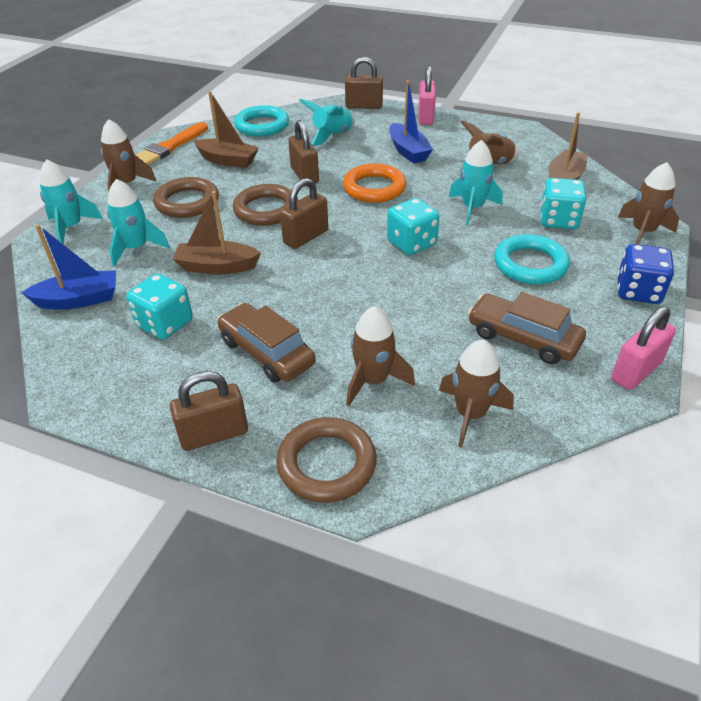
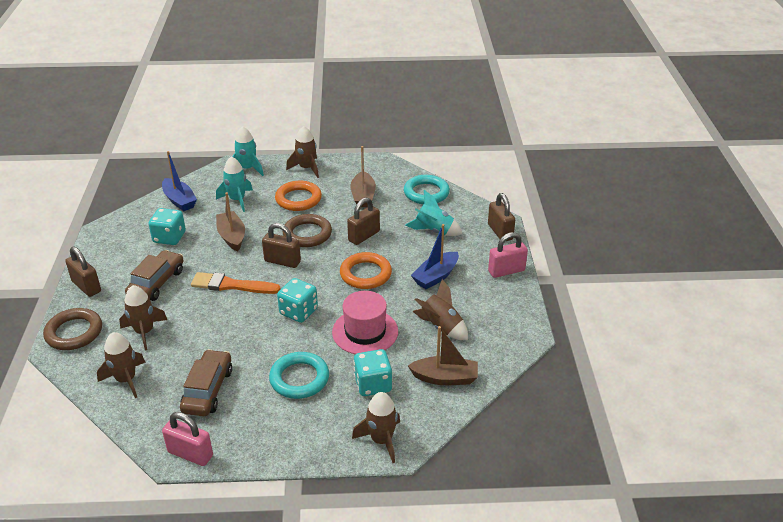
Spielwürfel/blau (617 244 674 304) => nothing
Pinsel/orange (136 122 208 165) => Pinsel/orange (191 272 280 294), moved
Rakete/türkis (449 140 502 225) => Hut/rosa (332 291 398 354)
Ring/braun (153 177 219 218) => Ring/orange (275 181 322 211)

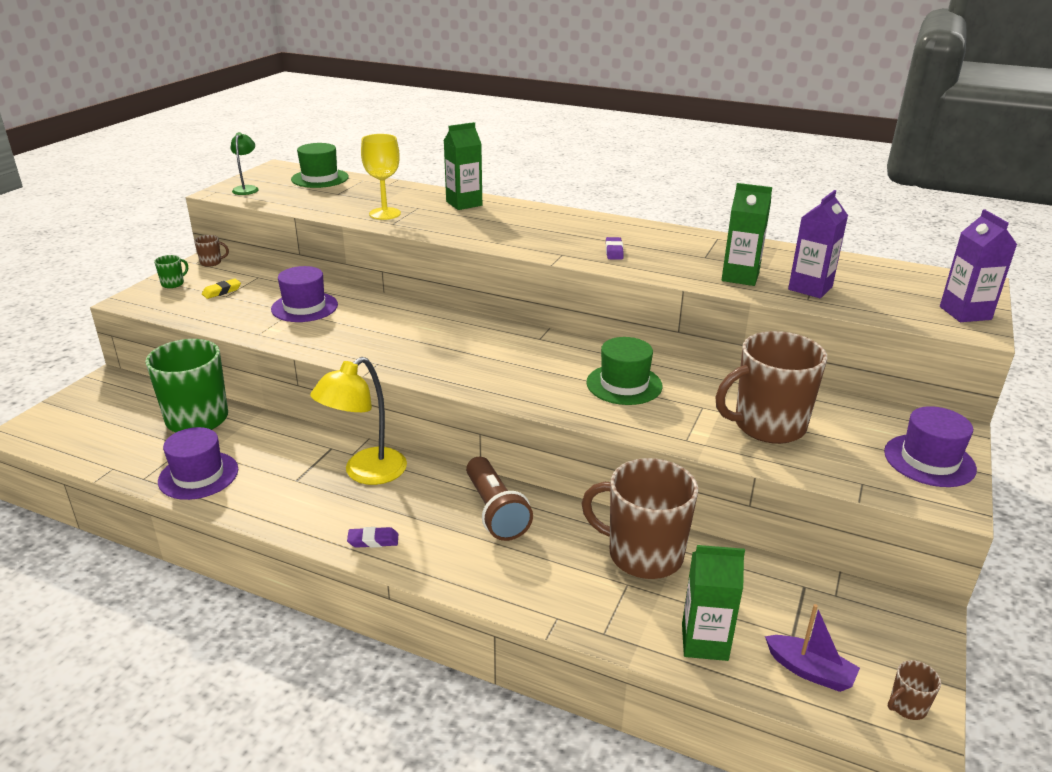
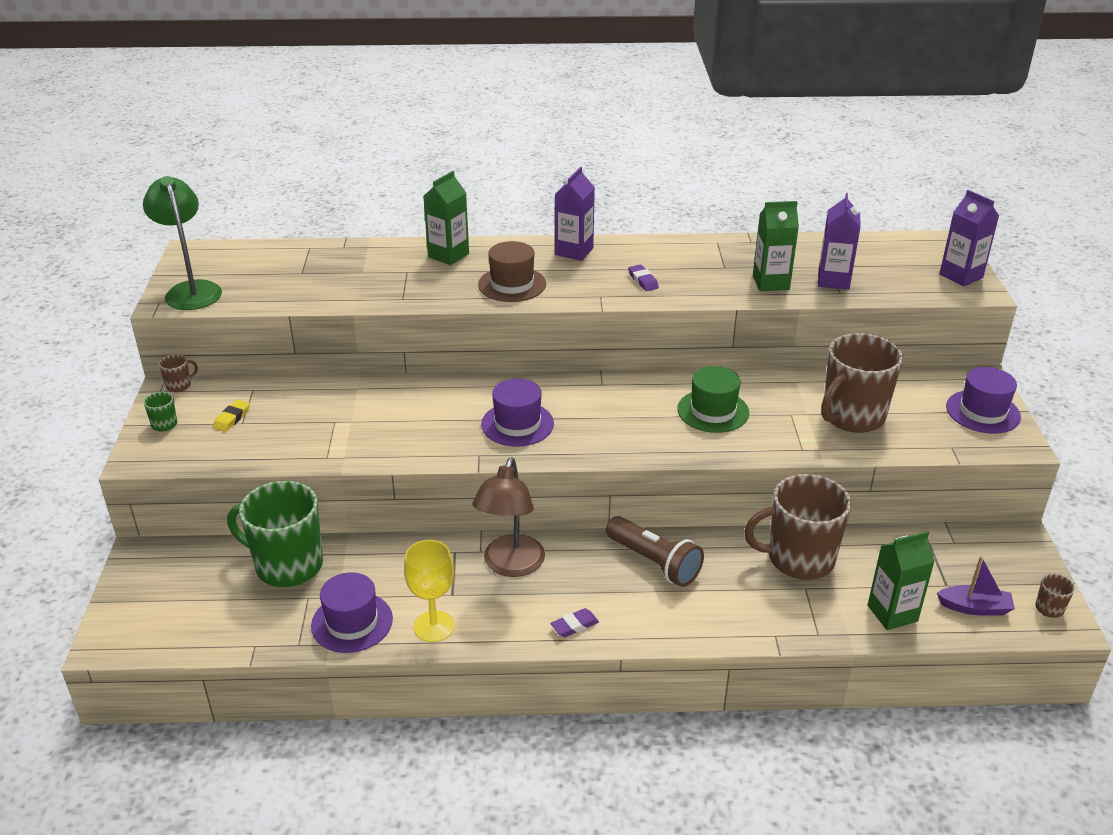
Hut/grün (291 143 349 188) => nothing
nothing => Hut/braun (478 241 546 302)
nothing => Getränkekarton/lila (555 167 595 261)
Hut/lila (271 266 338 322) => Hut/lila (481 379 554 447), moved
Kelch/gelb (361 134 401 220) => Kelch/gelb (404 540 455 642), moved
Lampe/gelb (310 357 407 485) => Lampe/braun (472 457 545 577)
Lampe/grün (230 132 259 195) => Lampe/grün (143 176 222 310), x1.83

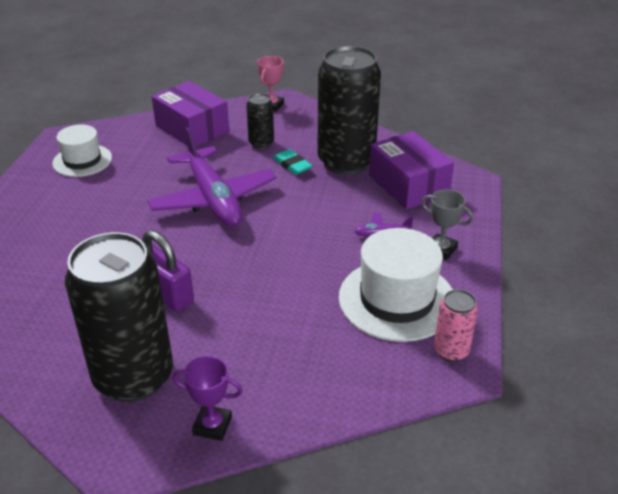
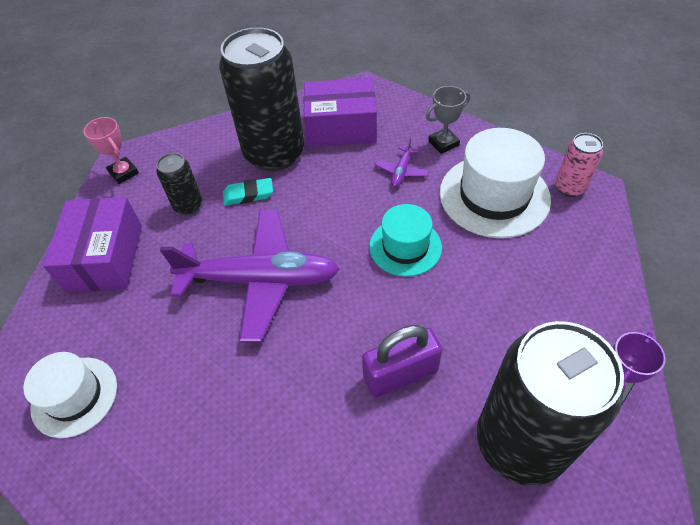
nothing => Hut/türkis (369 204 442 277)
Schachtel/lila (152 81 229 147) => Schachtel/lila (43 197 142 292), 75 degrees counterclockwise

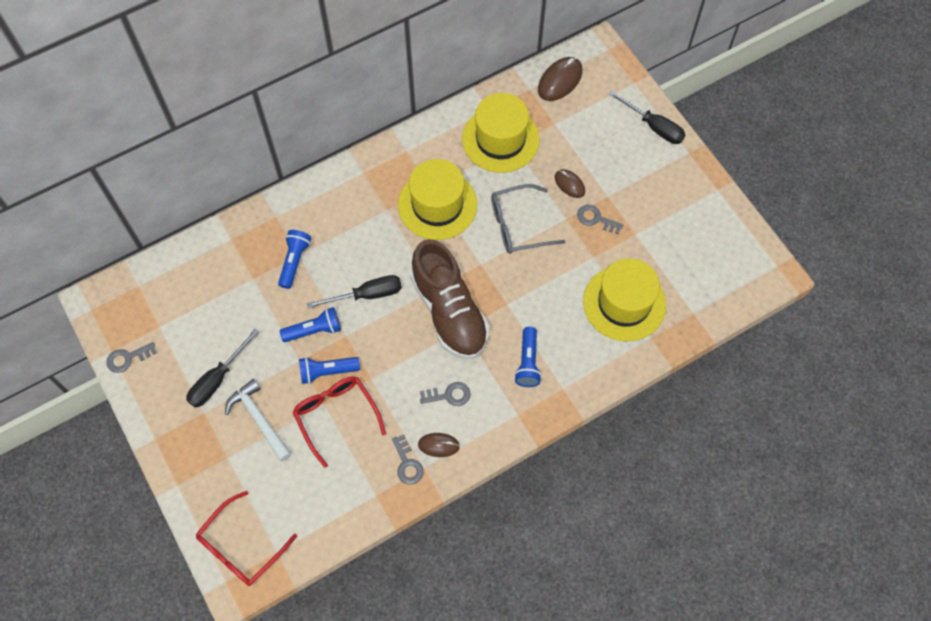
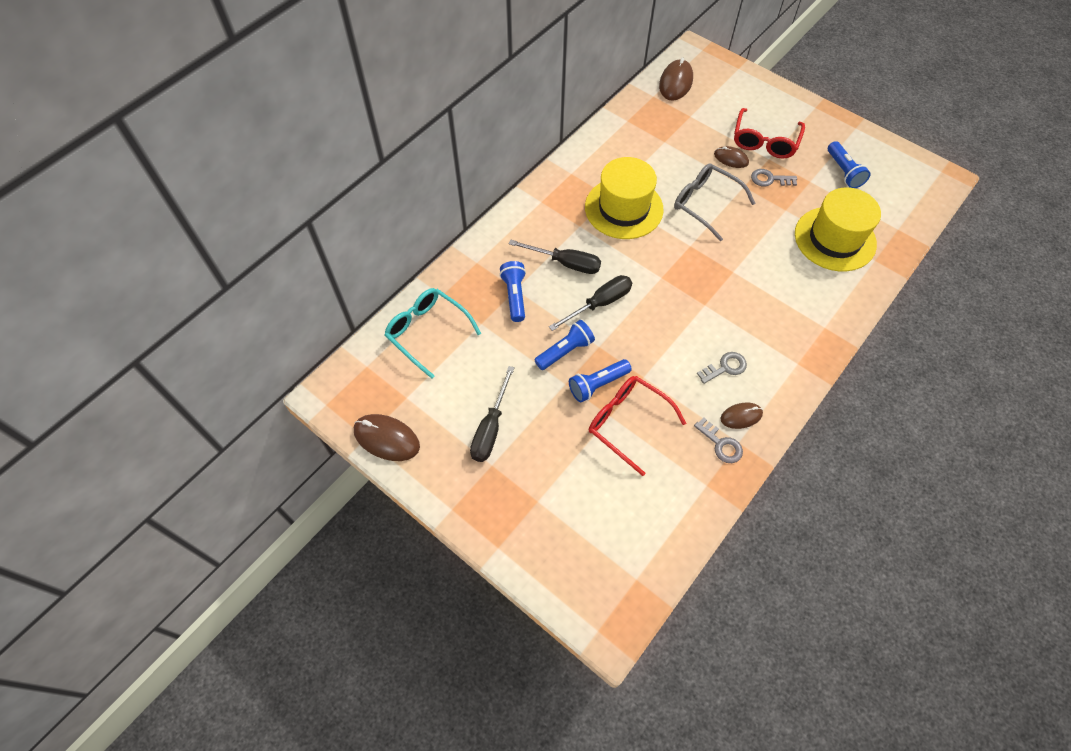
Hammer/weiß (225 379 292 462) => nothing
Schuh/braun (411 239 490 359) => nothing
Hut/gelb (462 93 539 173) => nothing
nothing => Brille/türkis (384 288 481 379)
Brille/rot (195 491 297 586) => Brille/rot (734 108 805 158), moved
Taschenlampe/blau (514 327 542 387) => Taschenlampe/blau (828 141 871 188), moved
Schraubenzieher/schwarz (608 90 685 144) => Schraubenzieher/schwarz (509 239 601 274), moved
Schlüssel/grau (106 342 157 373) => Computermaus/braun (354 414 420 461)
Brille/grau (491 184 565 254) => Brille/grau (674 163 755 241), 75 degrees clockwise

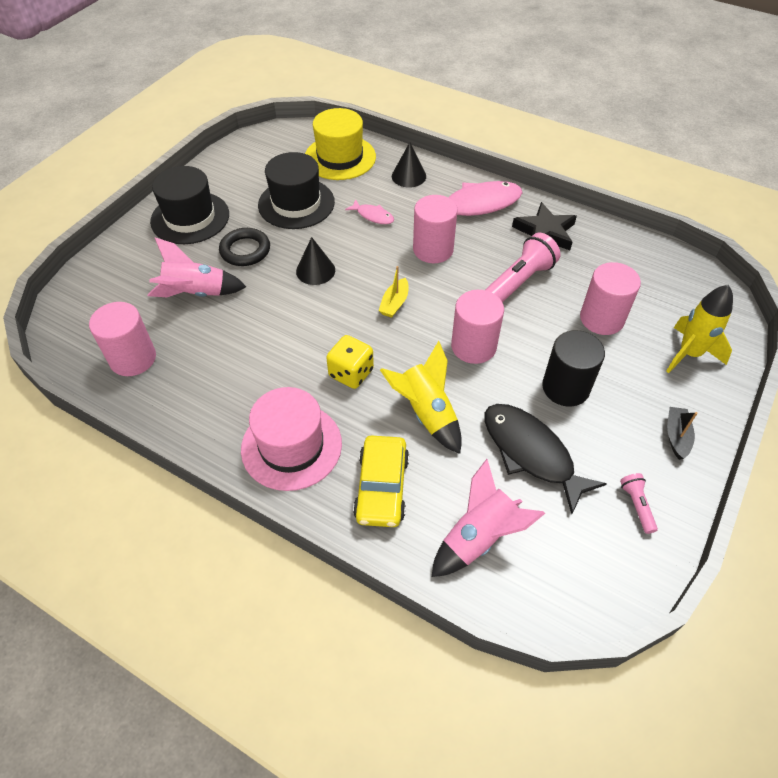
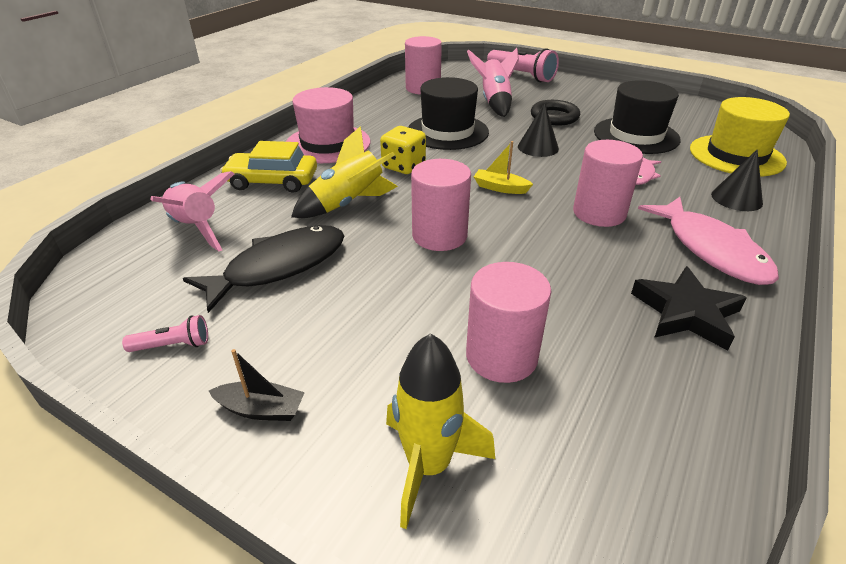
Vollzylinder/schwarz (542 330 605 406) => nothing
Hut/schwarz (150 166 229 244) => Hut/schwarz (408 77 489 150), moved
Taschenlampe/rosa (485 233 561 303) => Taschenlampe/rosa (487 48 559 82), moved

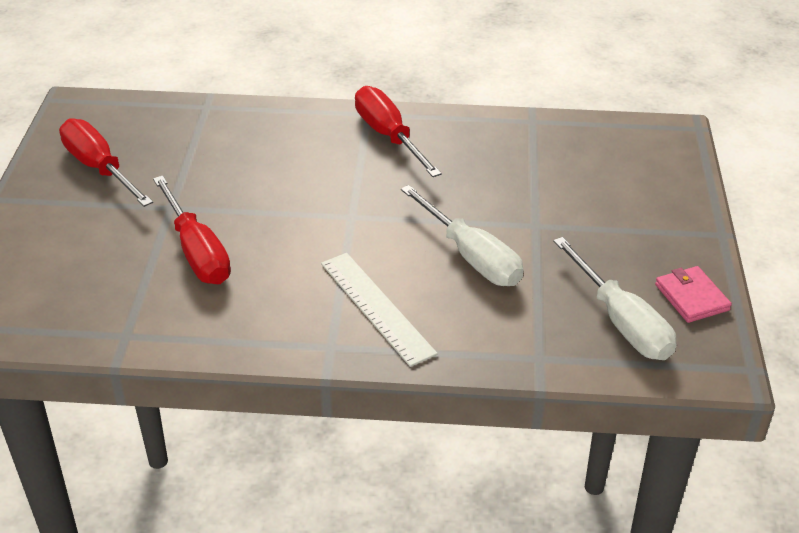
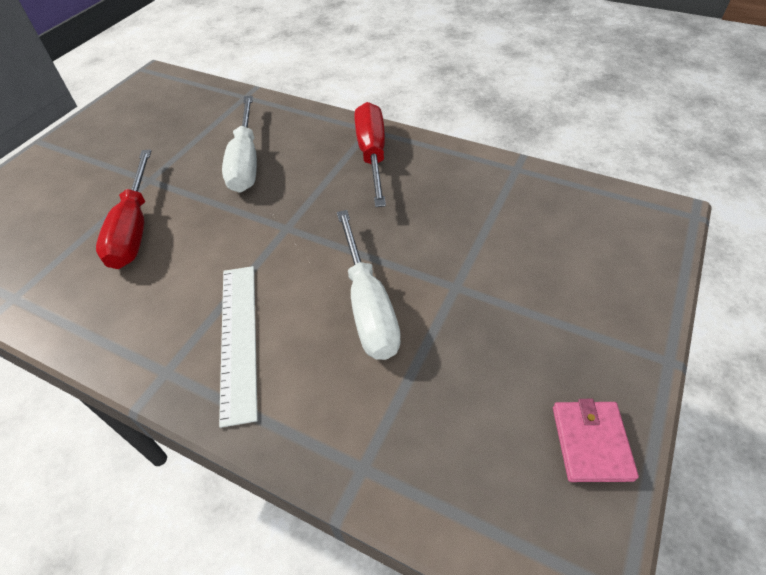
Schraubenzieher/rot (59 118 153 207) => nothing
Schraubenzieher/weiß (553 237 677 360) => Schraubenzieher/weiß (222 96 257 193), moved

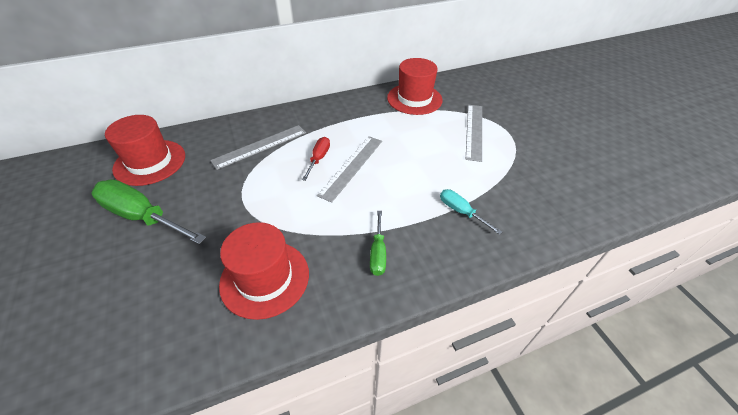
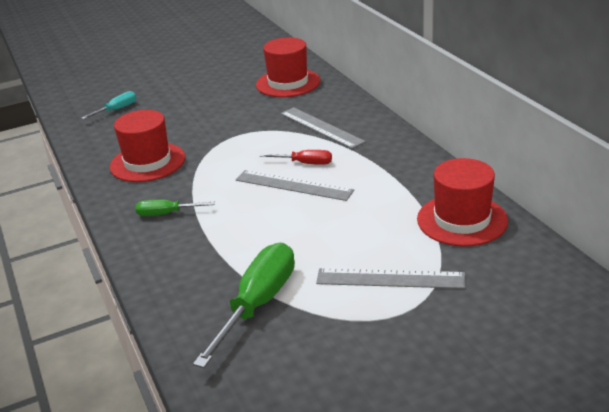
Schraubenzieher/grün (91 180 207 245) => Schraubenzieher/grün (193 243 295 368), moved
Schraubenzieher/türkis (440 189 502 235) => Schraubenzieher/türkis (81 91 136 119), moved

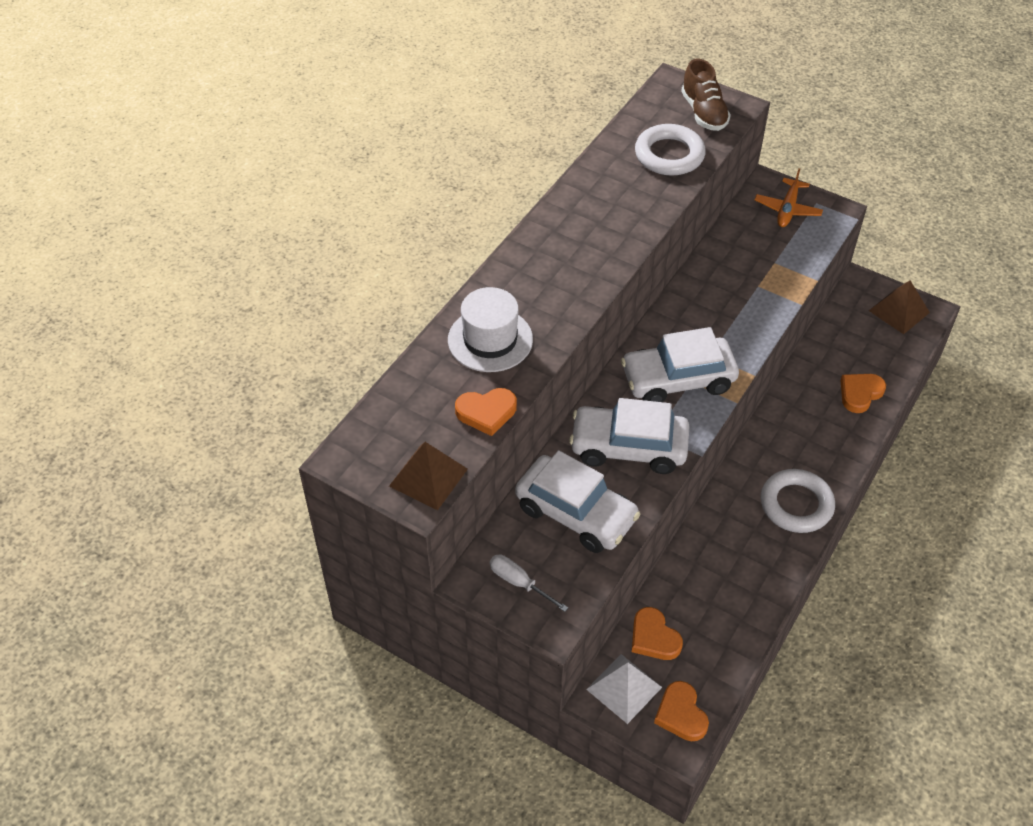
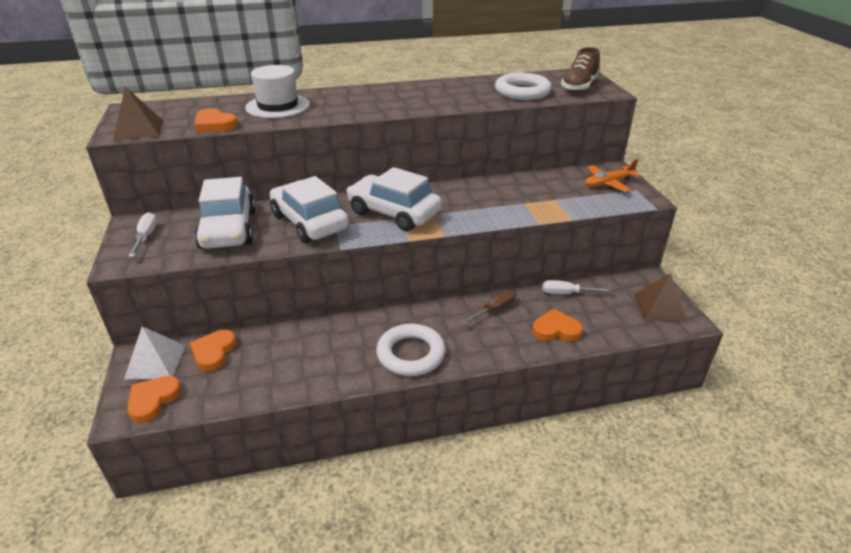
nothing => Schraubenzieher/braun (462 290 516 324)
nothing => Schraubenzieher/weiß (542 280 611 294)

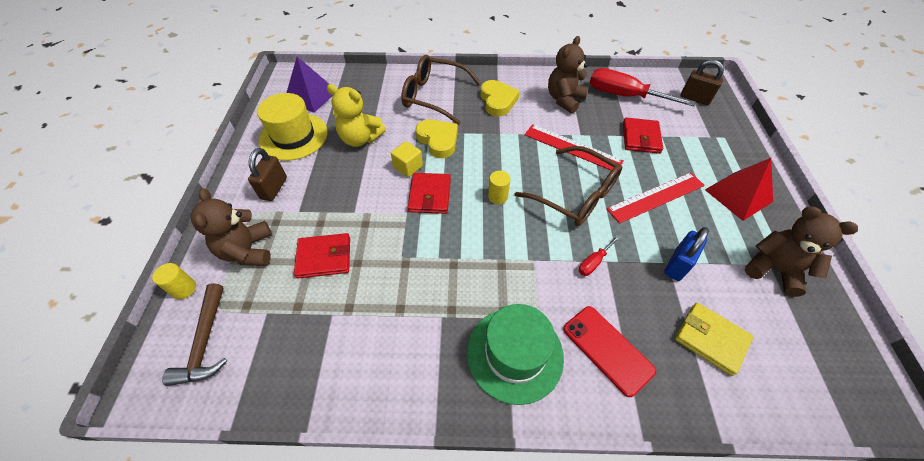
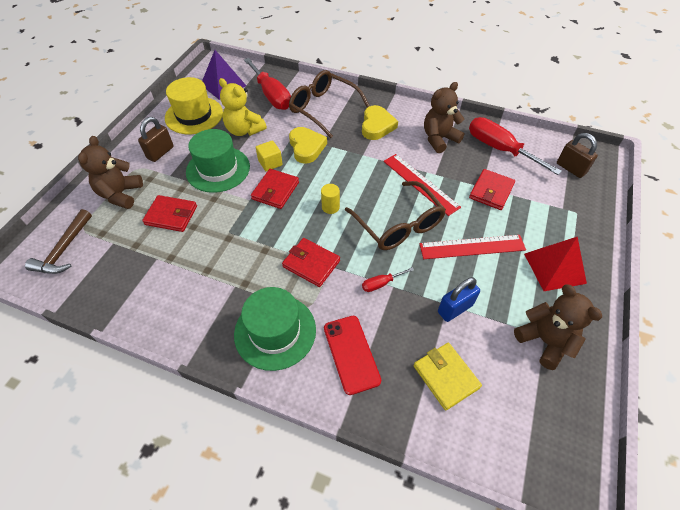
Vollzylinder/gelb (152 263 196 299) => nothing
nothing => Hut/grün (186 129 250 193)
nothing => Schraubenzieher/rot (244 58 291 110)
nothing => Geldbörse/rot (282 238 340 287)

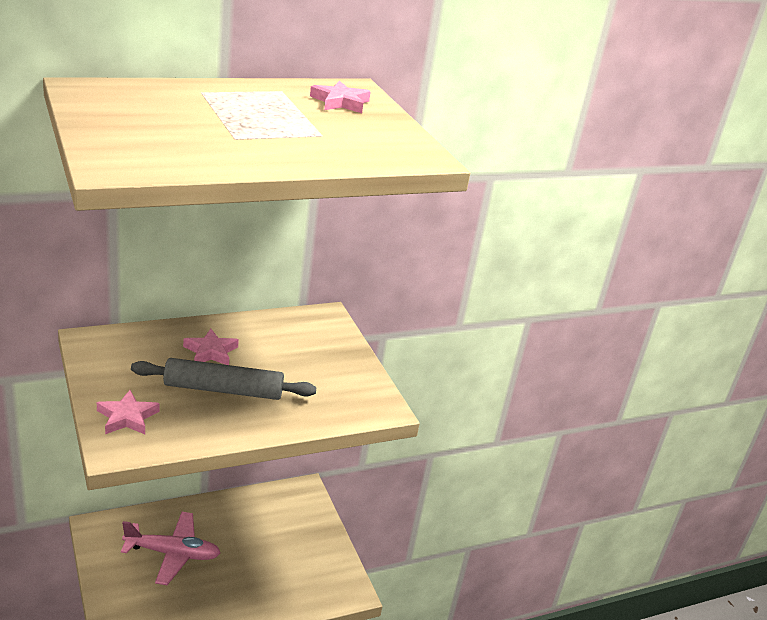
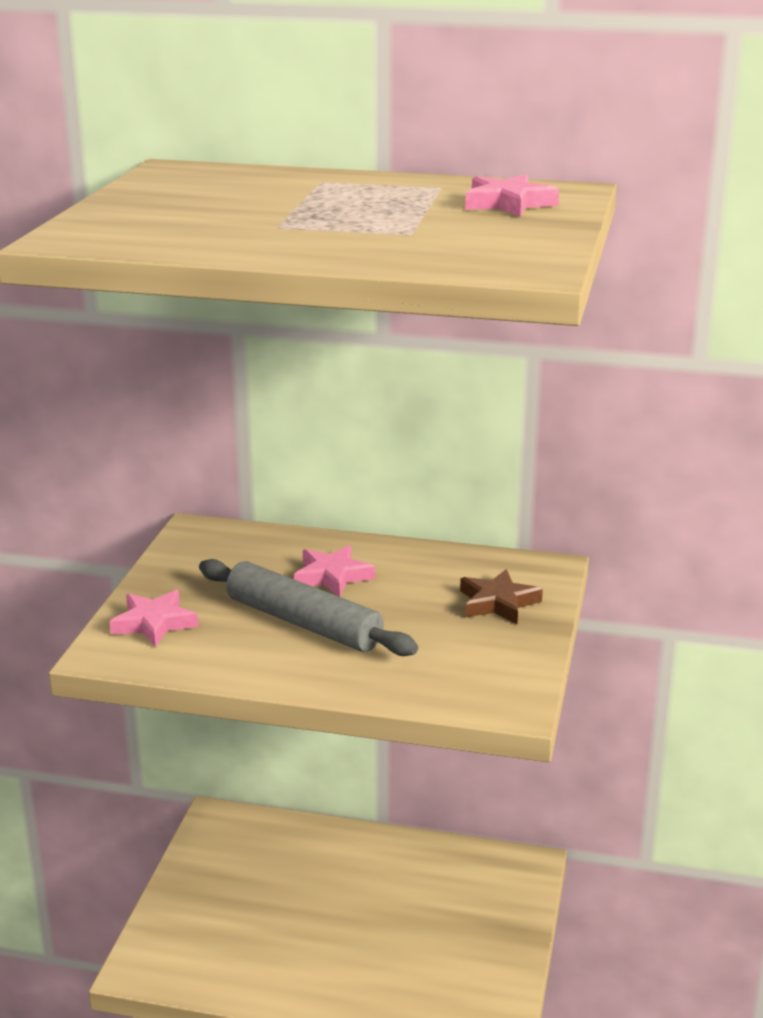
Flugzeug/rosa (121 512 221 585) => nothing
nothing => Stern/braun (460 569 543 624)

